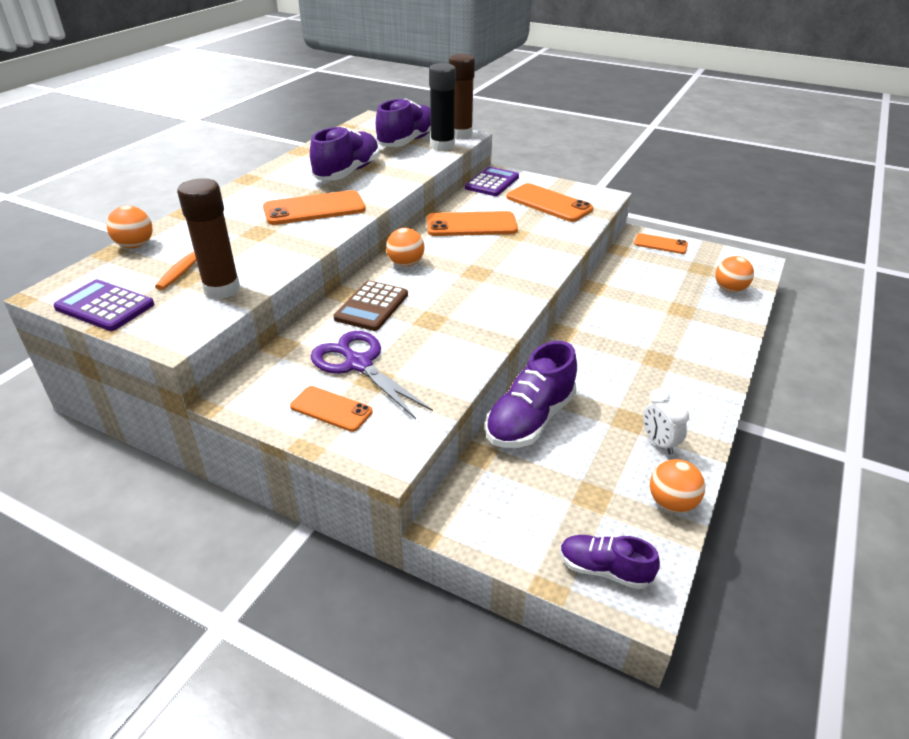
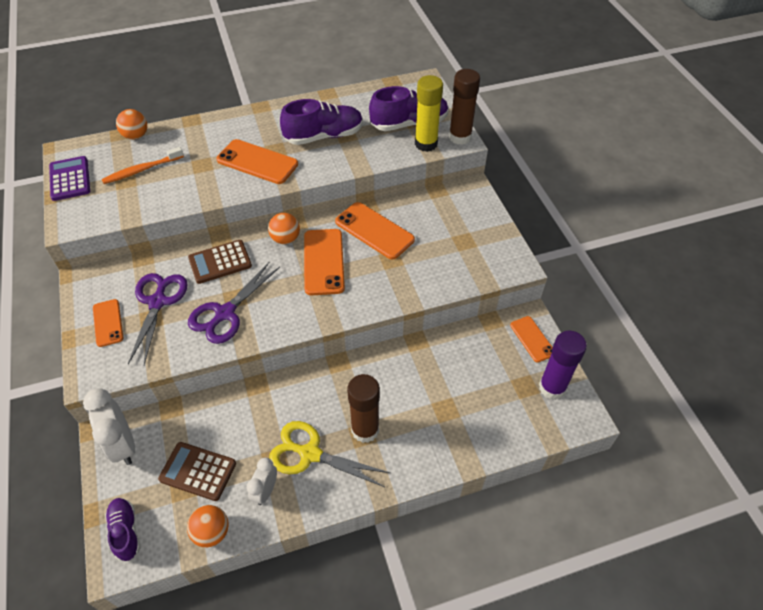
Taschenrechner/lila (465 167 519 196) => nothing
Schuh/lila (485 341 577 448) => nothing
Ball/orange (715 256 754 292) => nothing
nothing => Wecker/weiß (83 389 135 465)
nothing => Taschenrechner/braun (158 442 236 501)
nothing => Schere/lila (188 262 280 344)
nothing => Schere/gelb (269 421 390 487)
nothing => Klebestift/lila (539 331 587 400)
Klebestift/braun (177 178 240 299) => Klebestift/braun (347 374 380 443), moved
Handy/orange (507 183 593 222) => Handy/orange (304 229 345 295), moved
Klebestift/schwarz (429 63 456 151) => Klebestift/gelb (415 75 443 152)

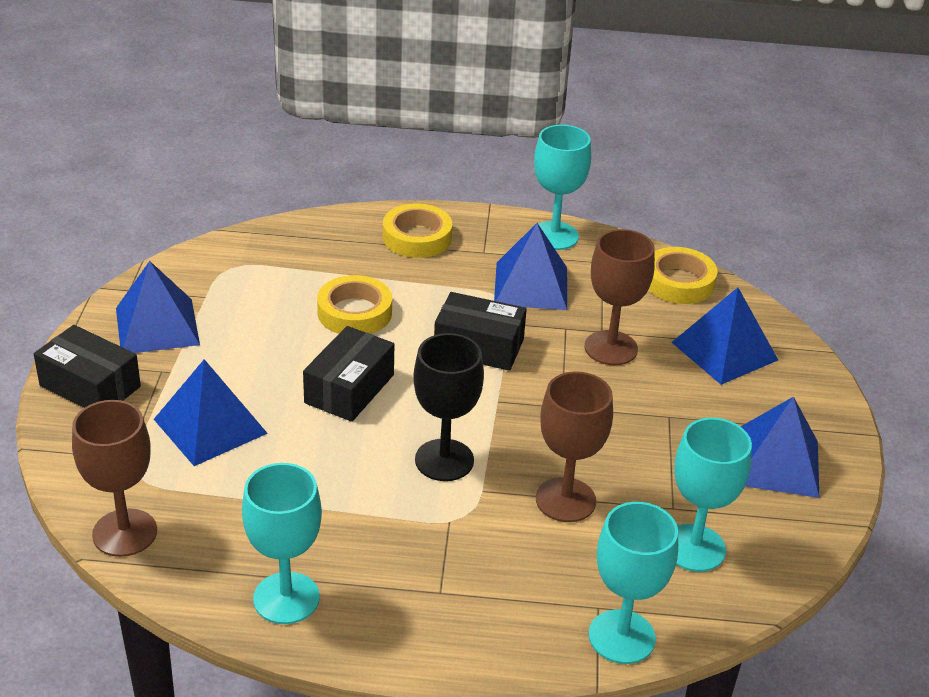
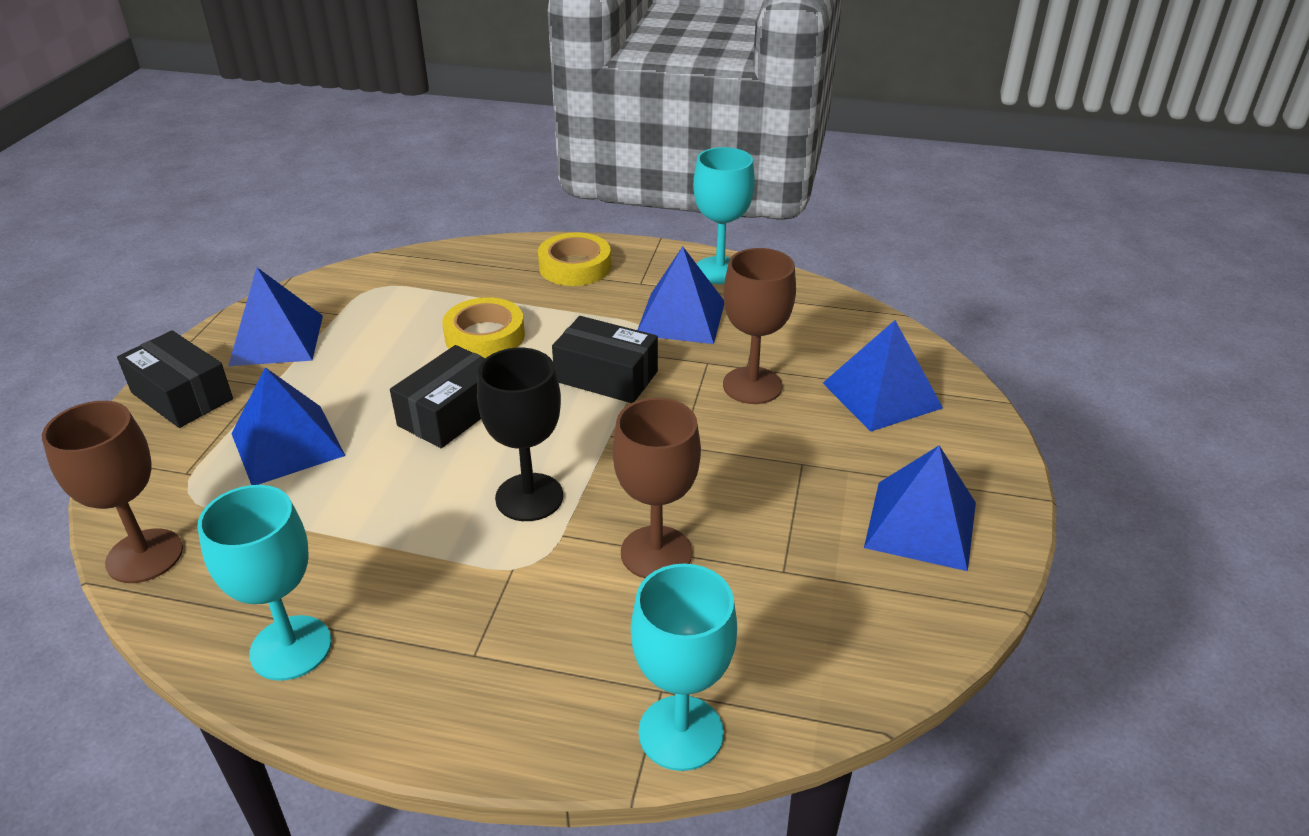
Klebeband/gelb (649 247 717 304) => nothing
Kelch/türkis (674 418 752 572) => nothing

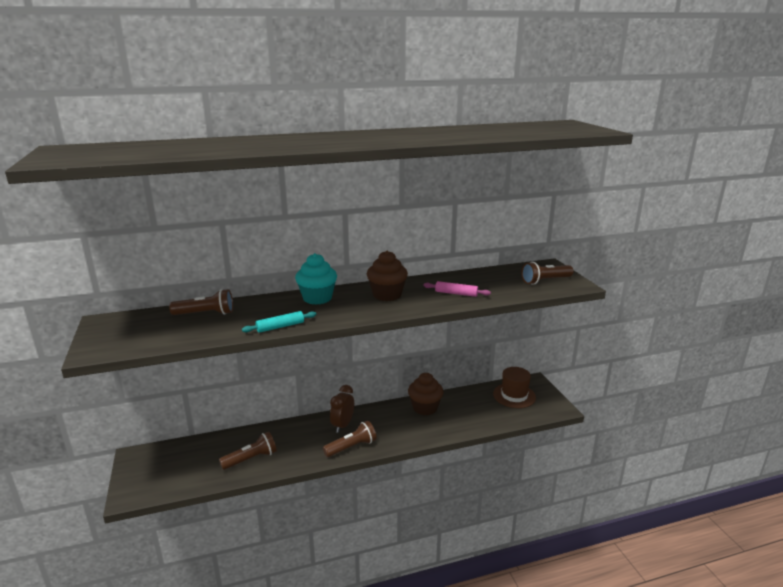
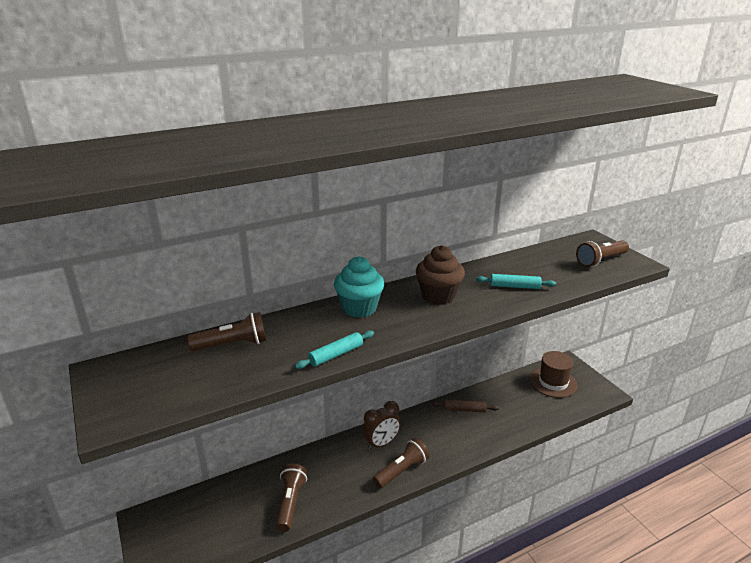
Muffin/braun (408 373 444 415) => Nudelholz/braun (432 399 499 413)
Nudelholz/rosa (423 281 491 297) => Nudelholz/türkis (476 274 556 289)
Taschenlampe/braun (219 432 277 470) => Taschenlampe/braun (276 464 307 532), 45 degrees counterclockwise
Wecker/braun (330 385 354 433) => Wecker/braun (362 401 401 450), 135 degrees counterclockwise

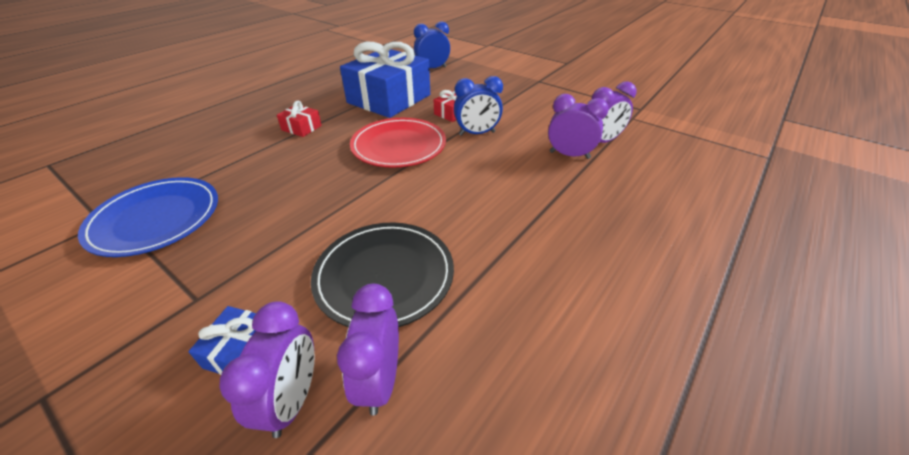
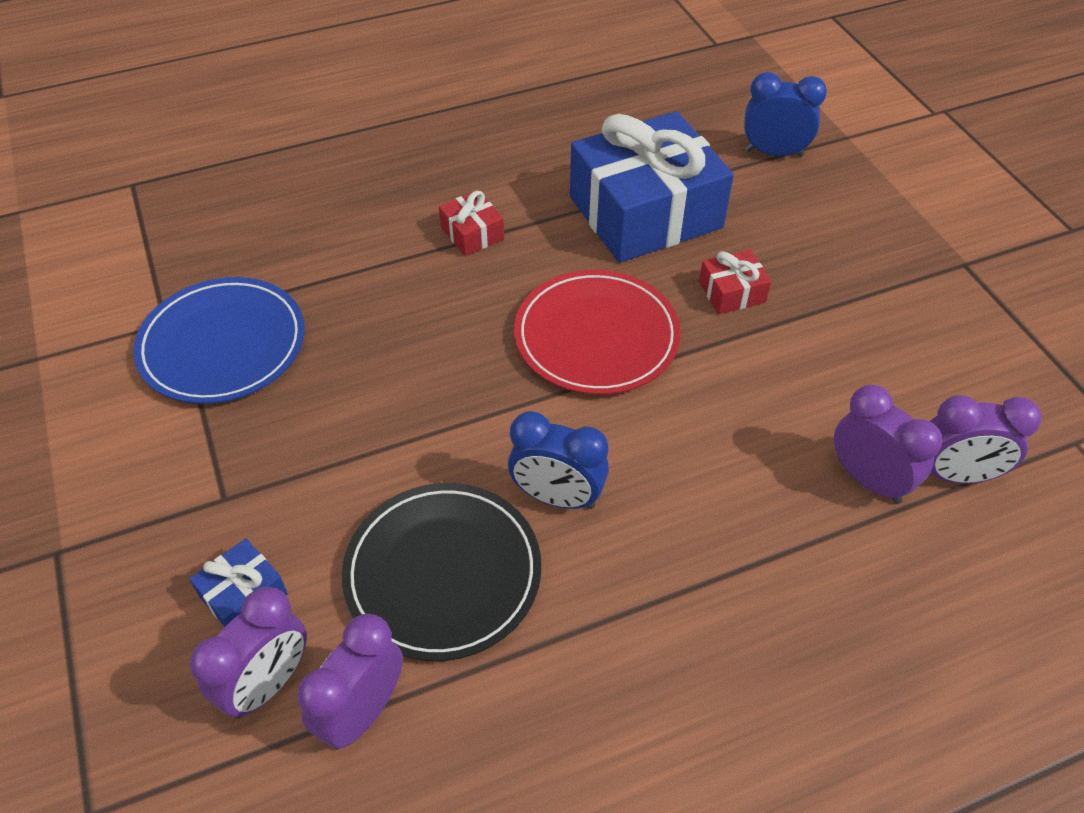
Wecker/blau (454 76 503 136) => Wecker/blau (508 411 609 509), moved

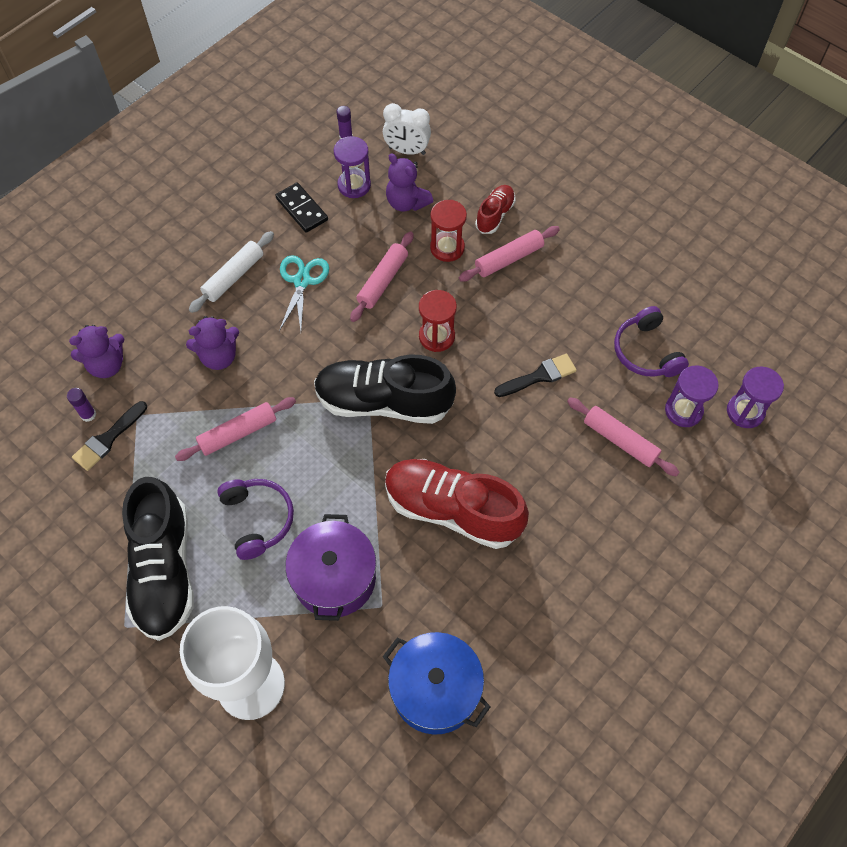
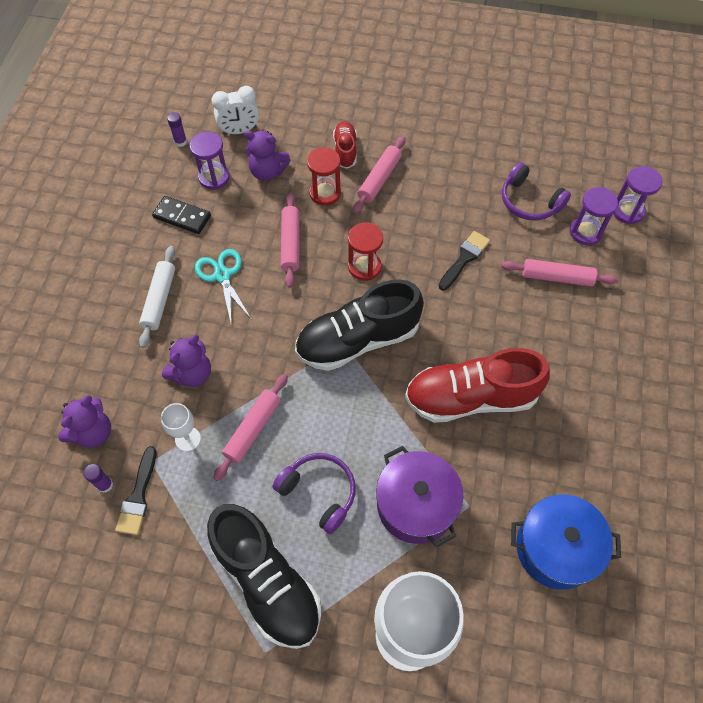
nothing => Kelch/weiß (161 403 201 451)

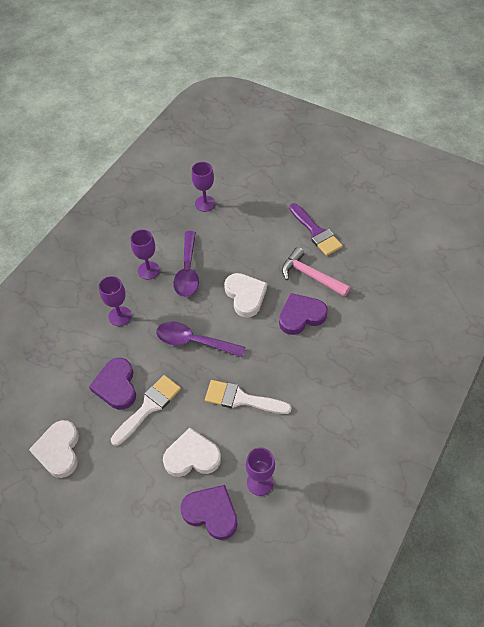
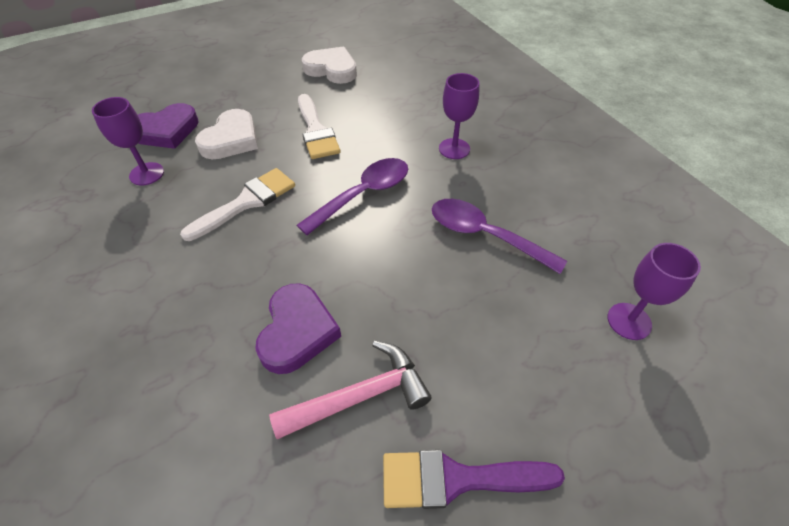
Herz/lila (89 358 136 410) => nothing
Kelch/lila (130 229 160 280) => nothing
Herz/weiß (224 273 267 318) => nothing

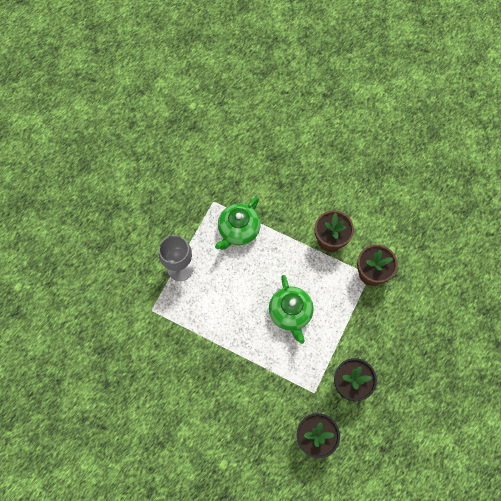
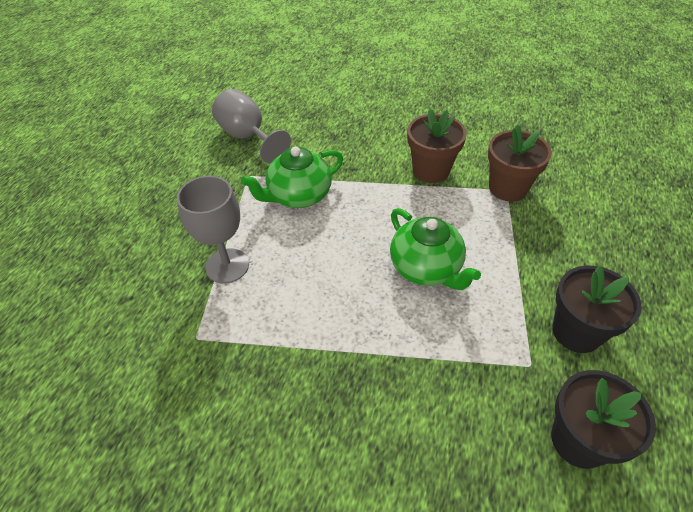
nothing => Kelch/grau (212 89 291 163)
Teekanne/grün (215 197 261 250) => Teekanne/grün (241 147 343 208), 45 degrees clockwise

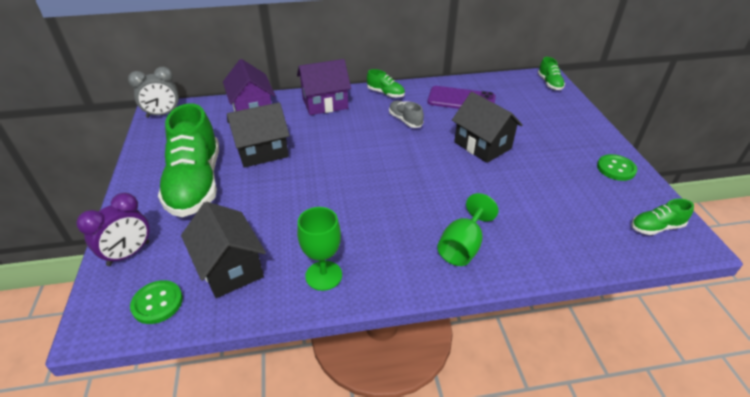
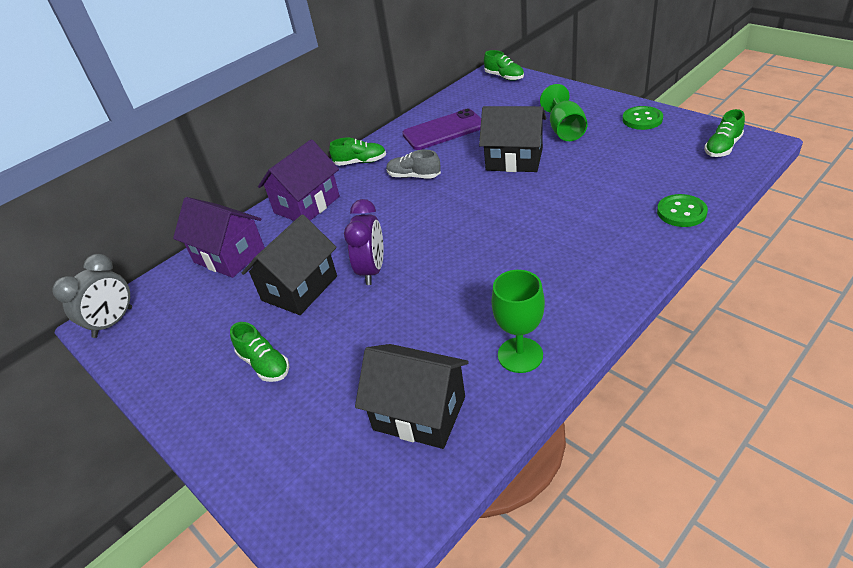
Wecker/lila (76 193 149 266) => Wecker/lila (344 199 383 285), moved
Knopf/grün (130 280 183 324) => Knopf/grün (657 194 708 227), moved
Kelch/grün (437 193 499 266) => Kelch/grün (540 84 588 141), moved
Schuh/grün (158 103 219 217) => Schuh/grün (230 322 289 382), x0.44

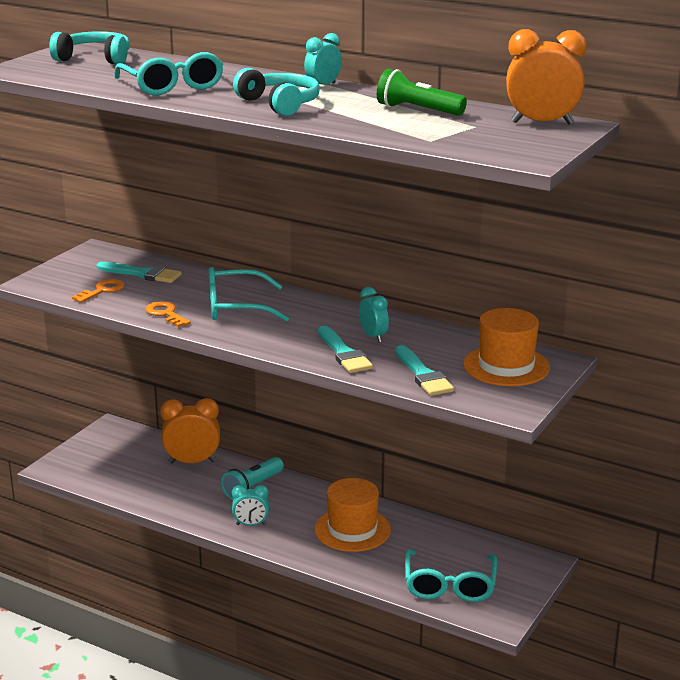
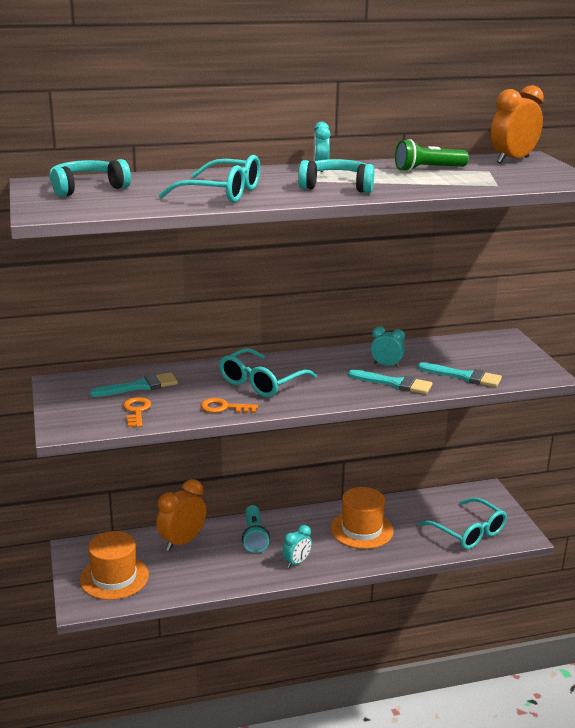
Hut/orange (463 308 550 386) => Hut/orange (80 531 149 600), moved

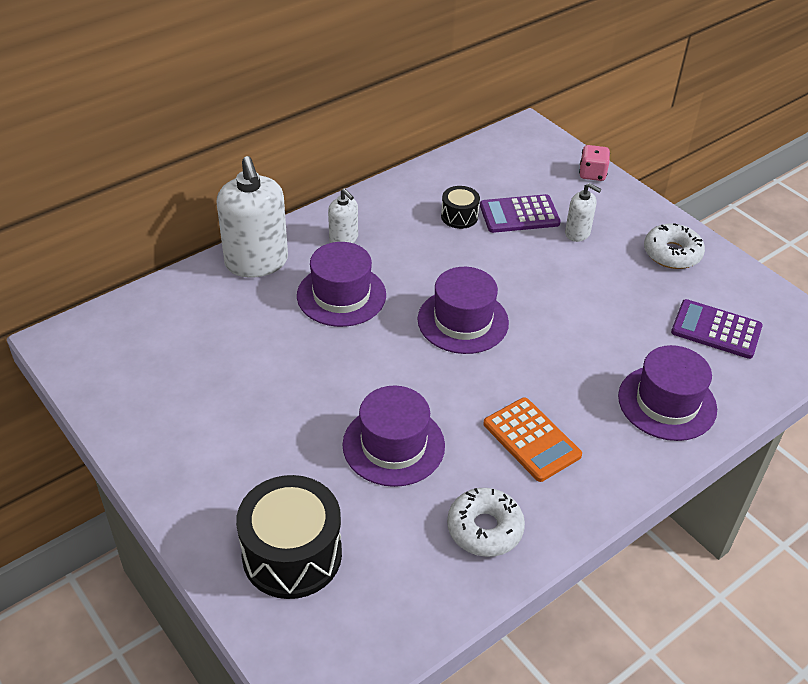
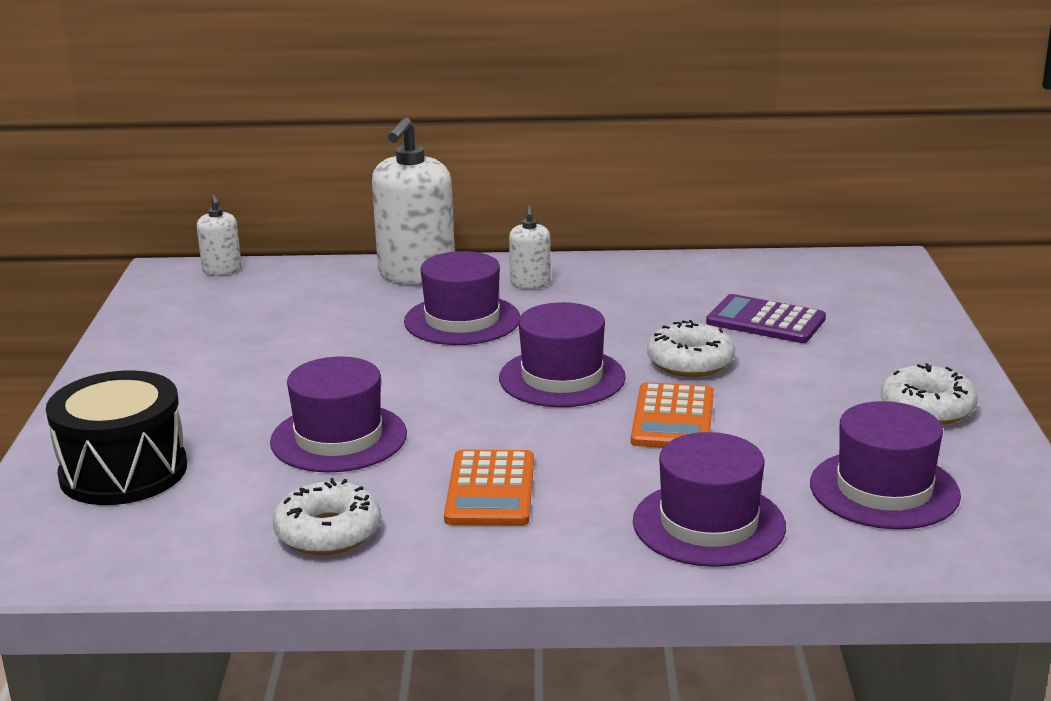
Trommel/schwarz (441 186 480 229) => nothing
Spielwürfel/rosa (579 145 610 181) => nothing
nothing => Taschenrechner/orange (631 382 714 448)
nothing => Donut/weiß (647 320 735 377)
Seifenspender/weiß (565 183 601 242) => Seifenspender/weiß (197 194 242 276), moved
Taschenrechner/lila (671 299 763 359) => Hut/lila (810 401 961 529)

